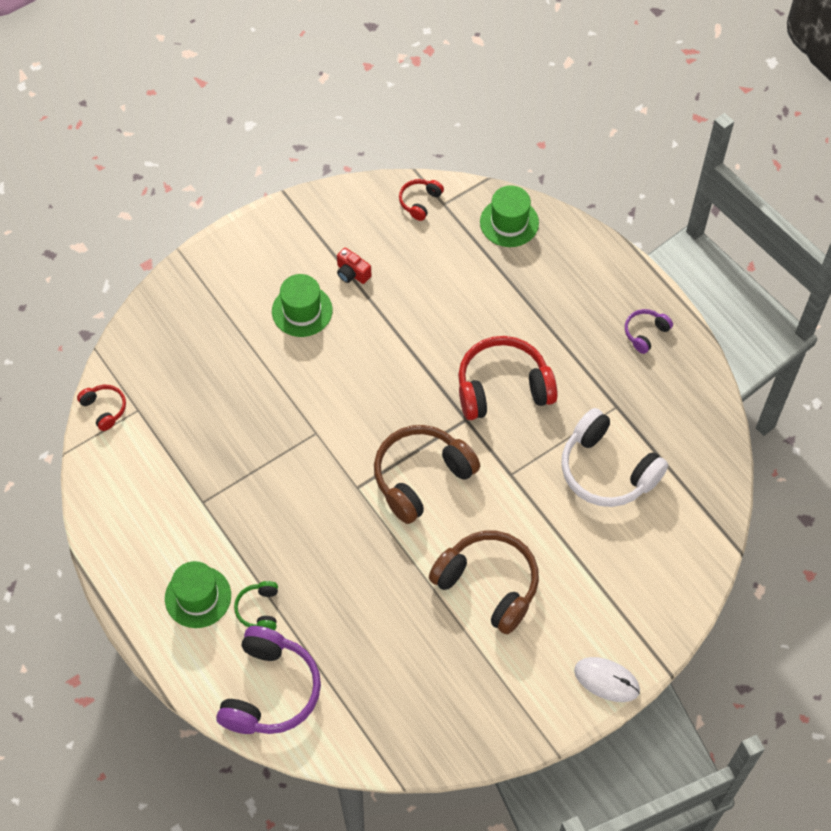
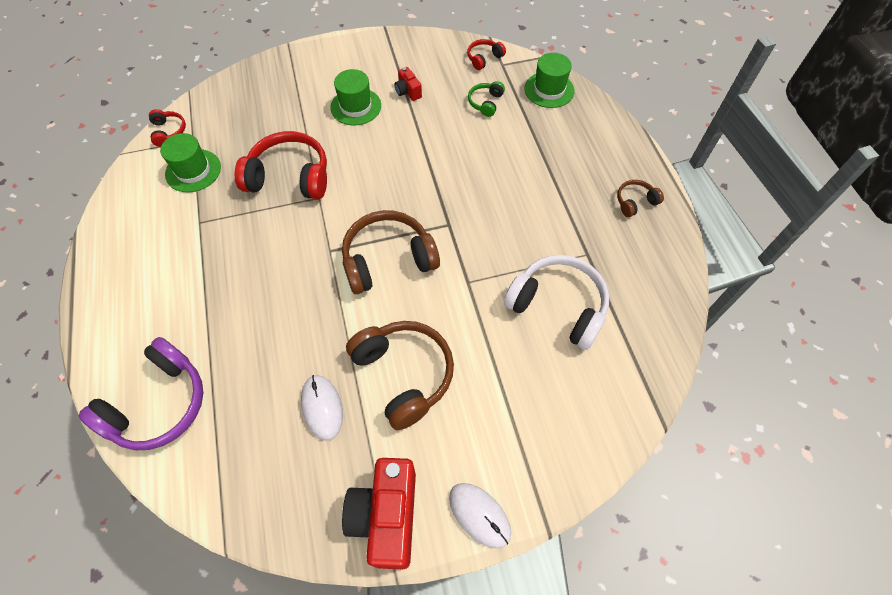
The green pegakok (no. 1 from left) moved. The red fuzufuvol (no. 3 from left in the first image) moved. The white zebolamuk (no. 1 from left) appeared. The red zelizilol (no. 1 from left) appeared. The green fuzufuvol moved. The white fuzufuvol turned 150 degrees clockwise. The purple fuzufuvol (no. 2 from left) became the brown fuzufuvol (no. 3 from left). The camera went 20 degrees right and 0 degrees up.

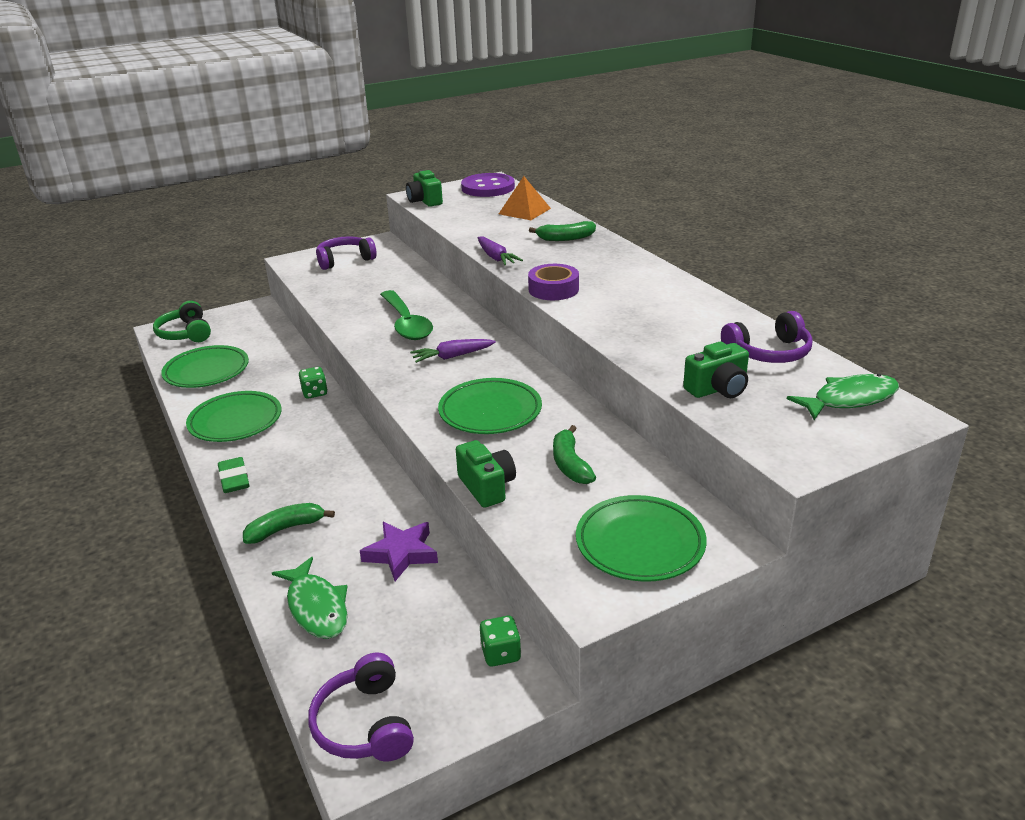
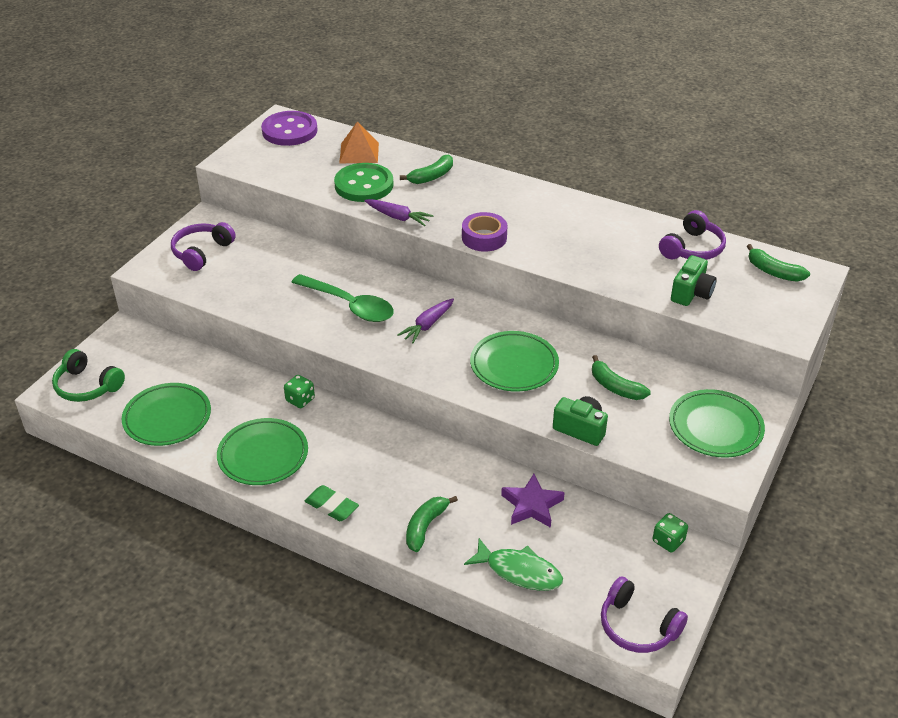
The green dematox appeared. The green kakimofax (no. 2 from left) was replaced by the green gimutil (no. 4 from left). The green zelizilol (no. 1 from left) disappeared. The camera went 35 degrees left and 10 degrees up.

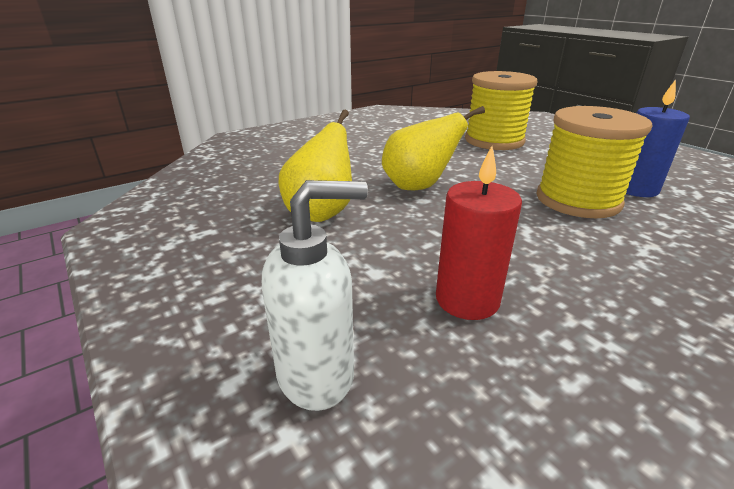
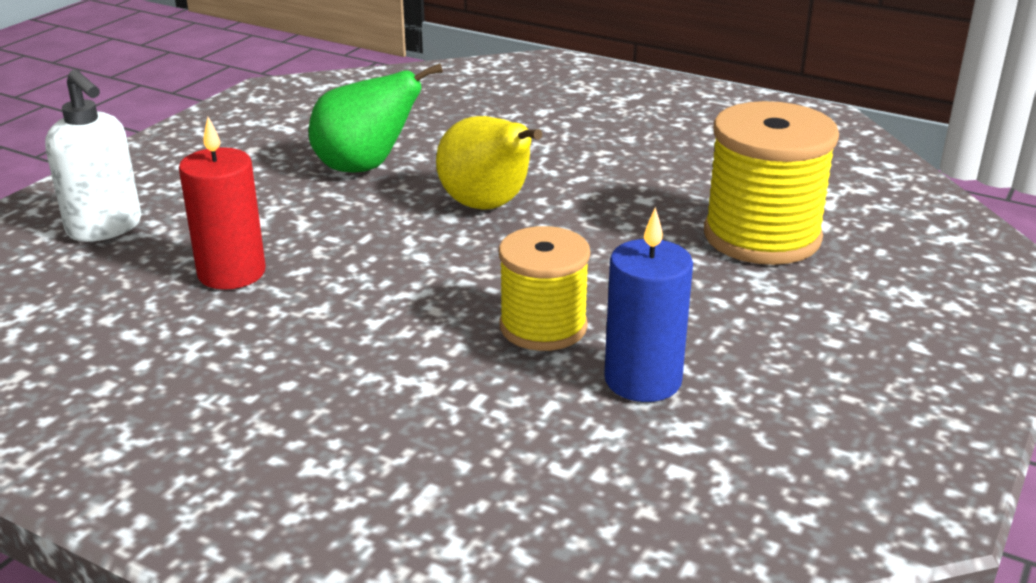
The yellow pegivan (no. 1 from left) became the green pegivan. The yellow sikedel (no. 2 from left in the first image) changed to 0.66 times the size. The camera went 65 degrees right and 0 degrees up.

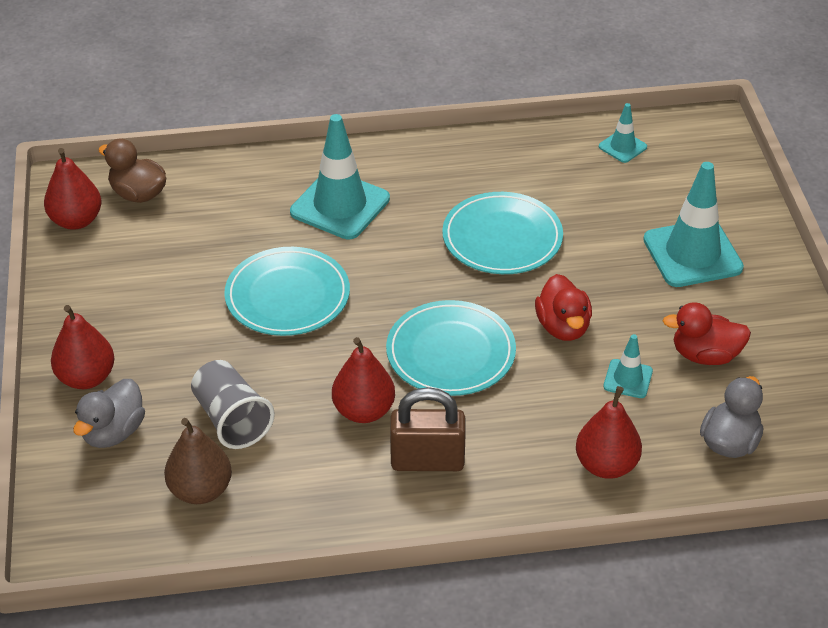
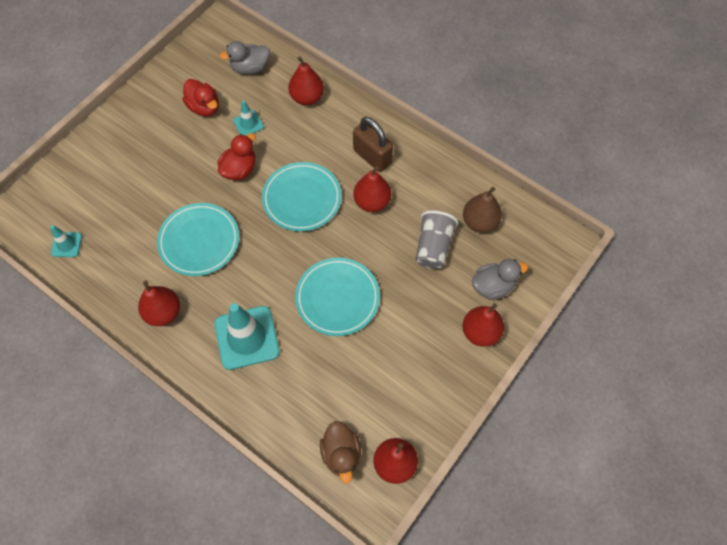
The red pegivan (no. 1 from left) appeared. The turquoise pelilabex (no. 4 from left) disappeared. The camera went 135 degrees left and 20 degrees up.

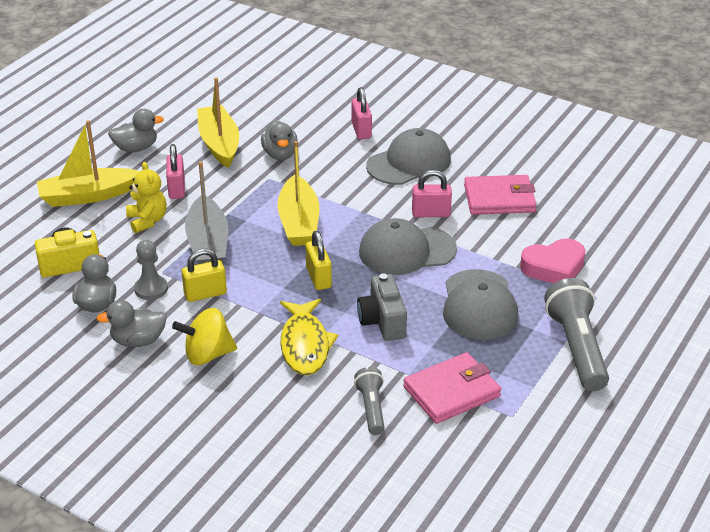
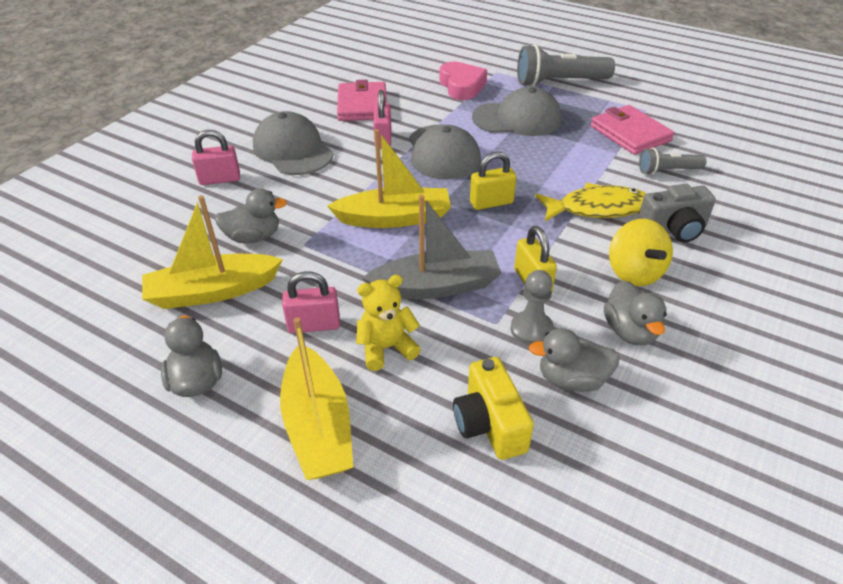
The grey zelizilol moved. The camera went 90 degrees left and 5 degrees up.

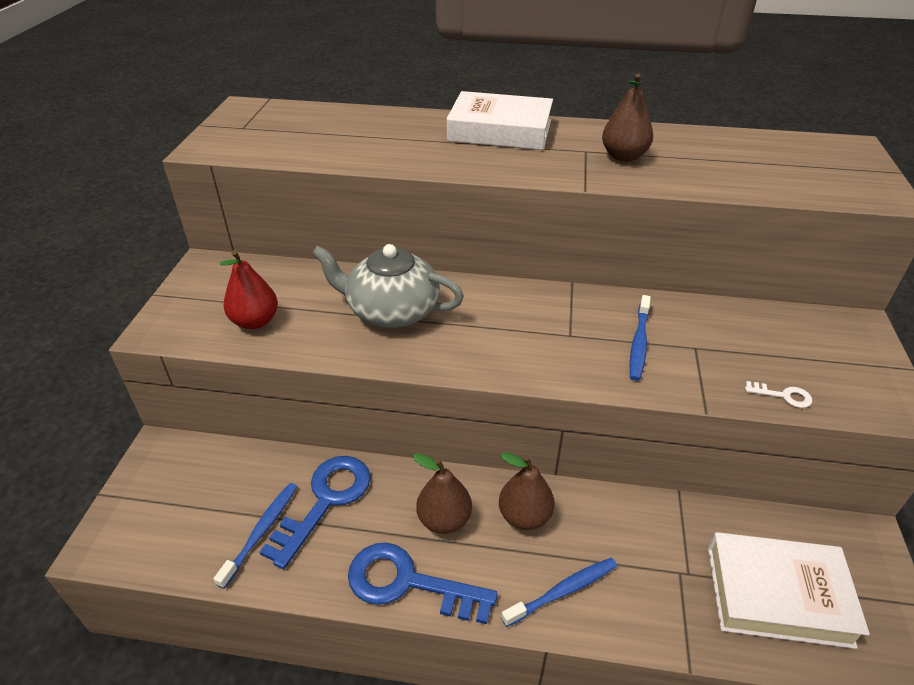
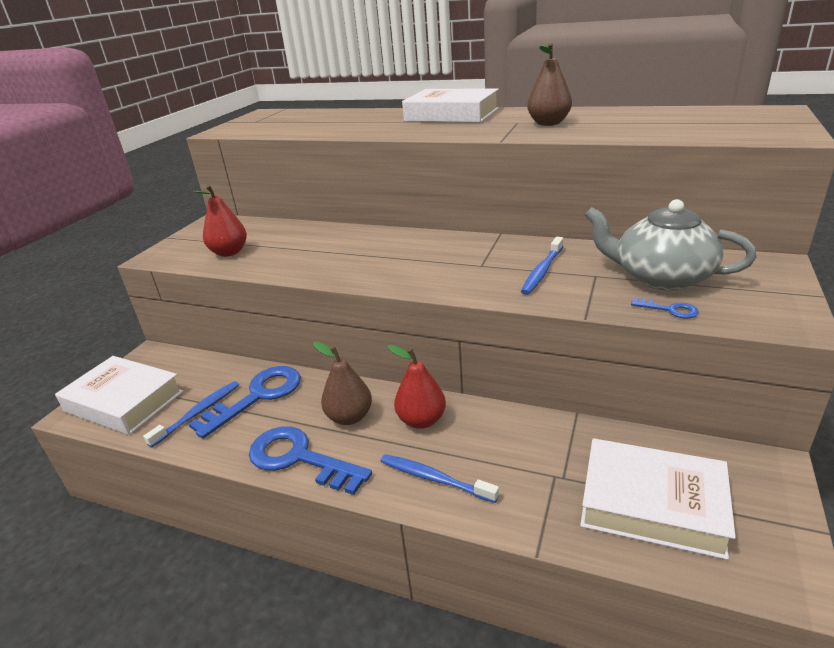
The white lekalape (no. 1 from left) appeared. The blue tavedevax (no. 2 from left) turned 135 degrees counterclockwise. The brown pegivan (no. 2 from left) became the red pegivan (no. 2 from left). The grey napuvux moved. The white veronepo became the blue veronepo (no. 3 from left). The camera went 15 degrees right and 10 degrees down.

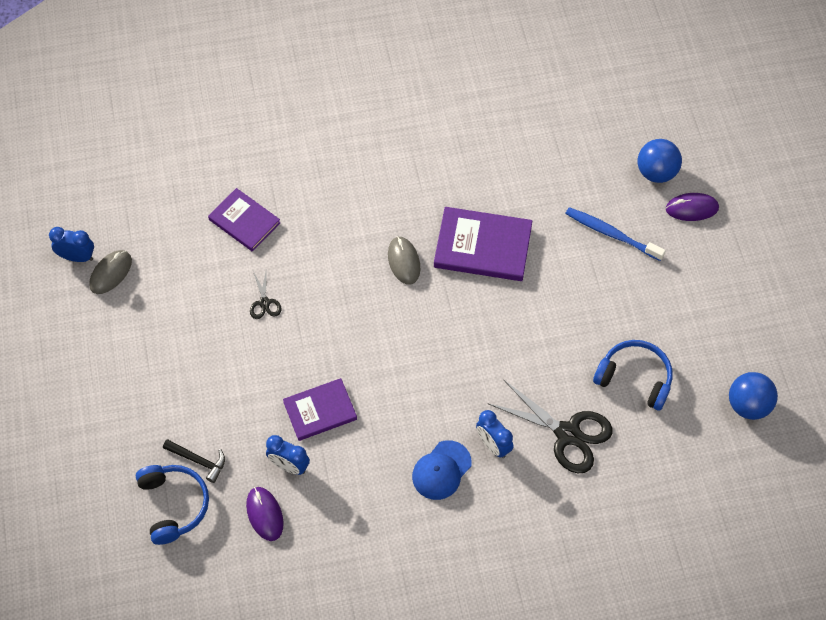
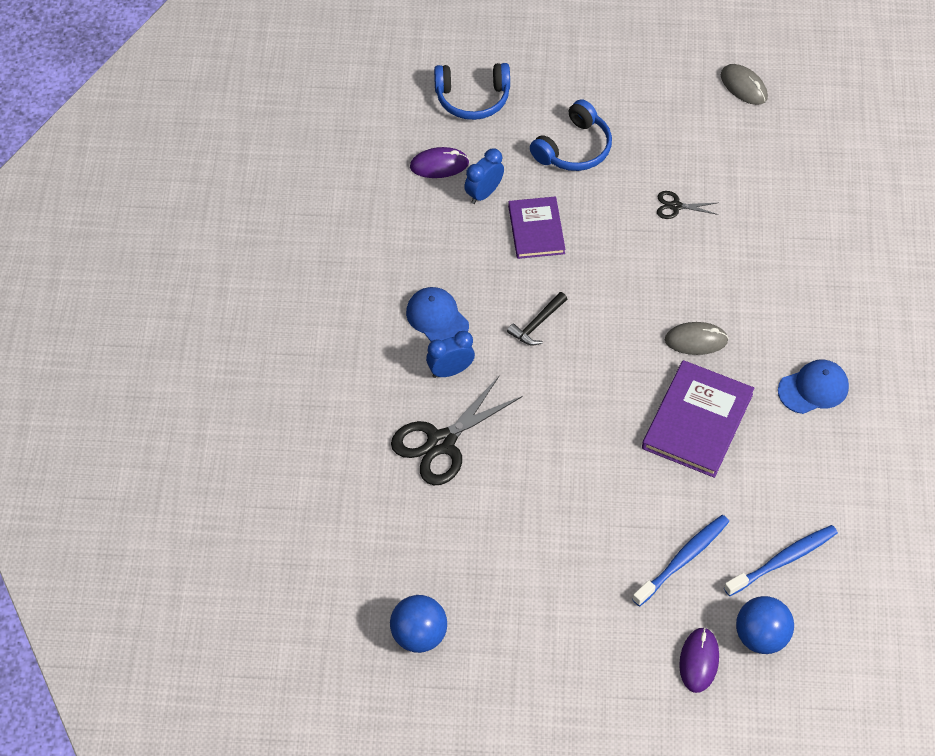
The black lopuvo moved. The blue fuzufuvol (no. 2 from left) moved. The blue tavedevax (no. 2 from left) appeared. The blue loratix (no. 2 from left) appeared. The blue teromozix (no. 1 from left) disappeared. The purple lekalape (no. 1 from left) disappeared. The camera went 105 degrees right and 5 degrees down.

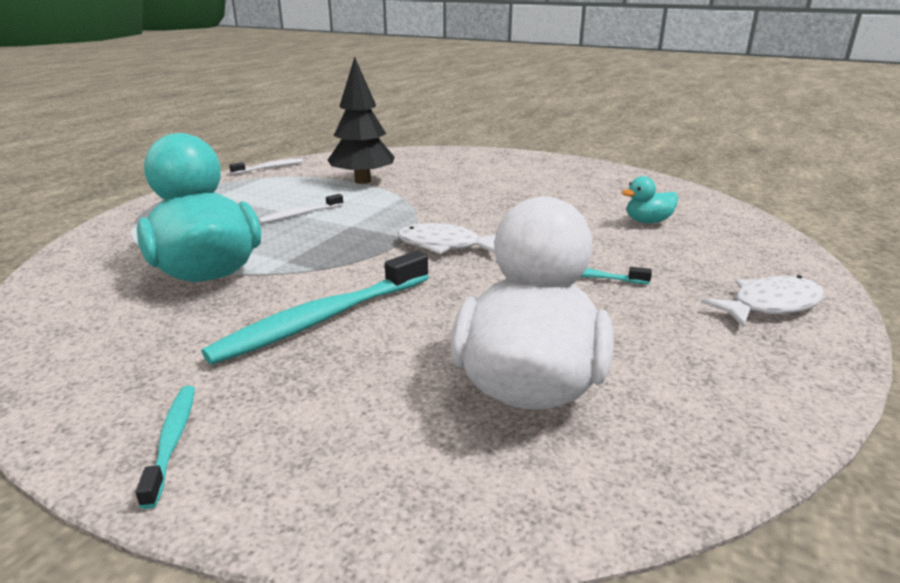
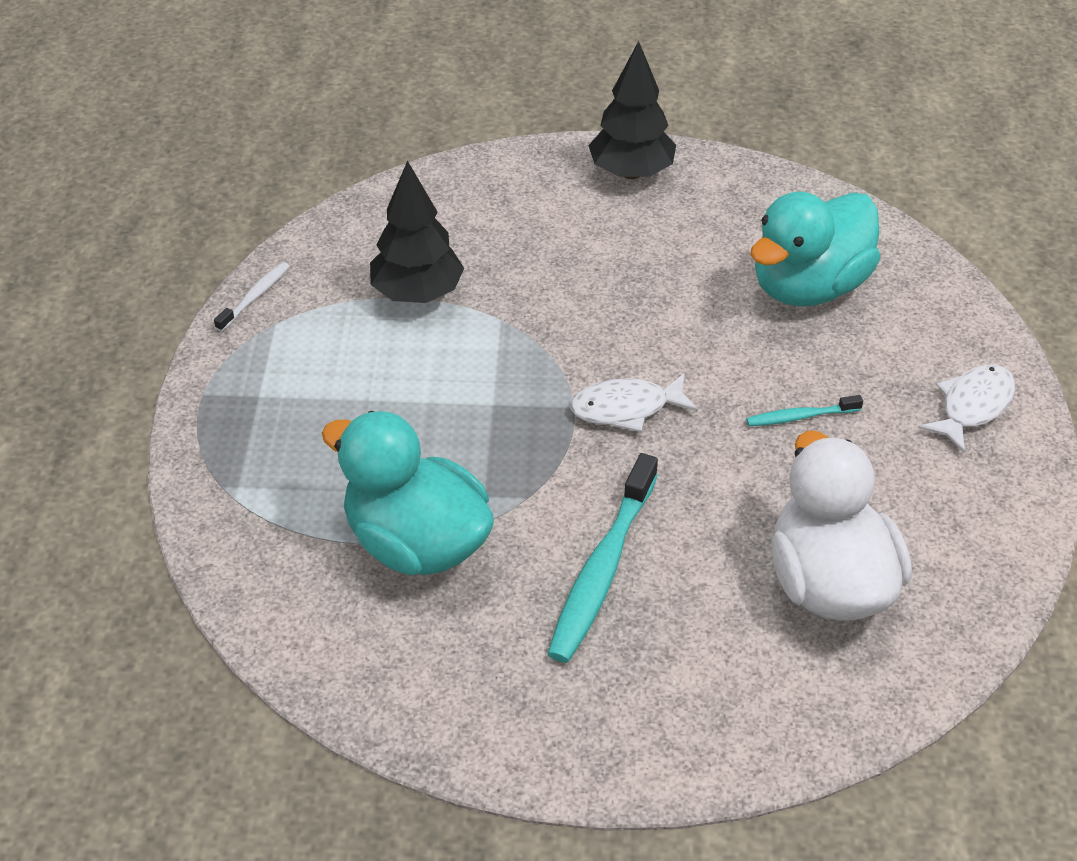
The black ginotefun (no. 2 from left) appeared. The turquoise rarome (no. 2 from left) changed to 2.30 times the size. The turquoise tavedevax (no. 1 from left) disappeared. The white tavedevax (no. 2 from left) disappeared. The camera went 25 degrees left and 20 degrees up.

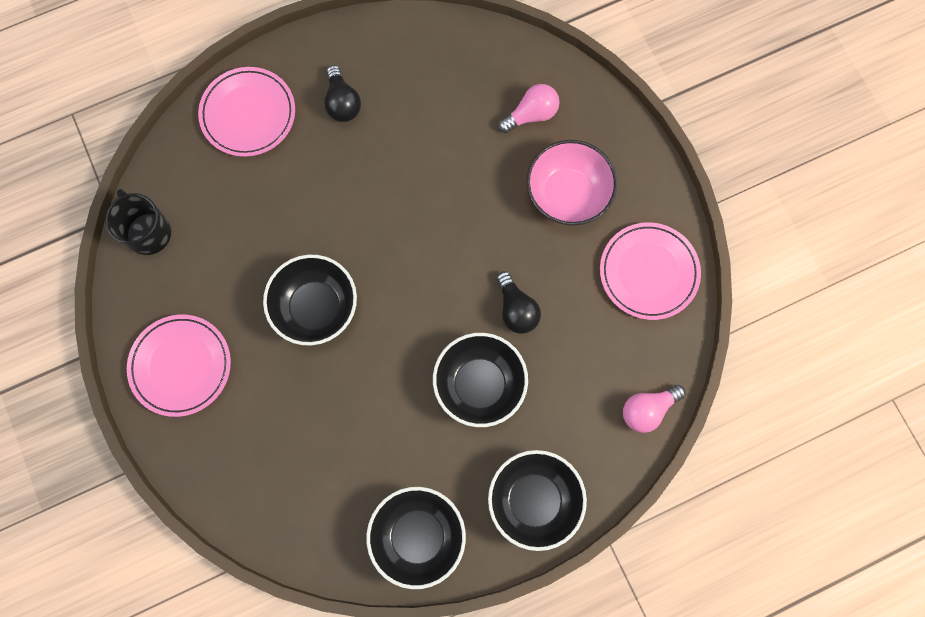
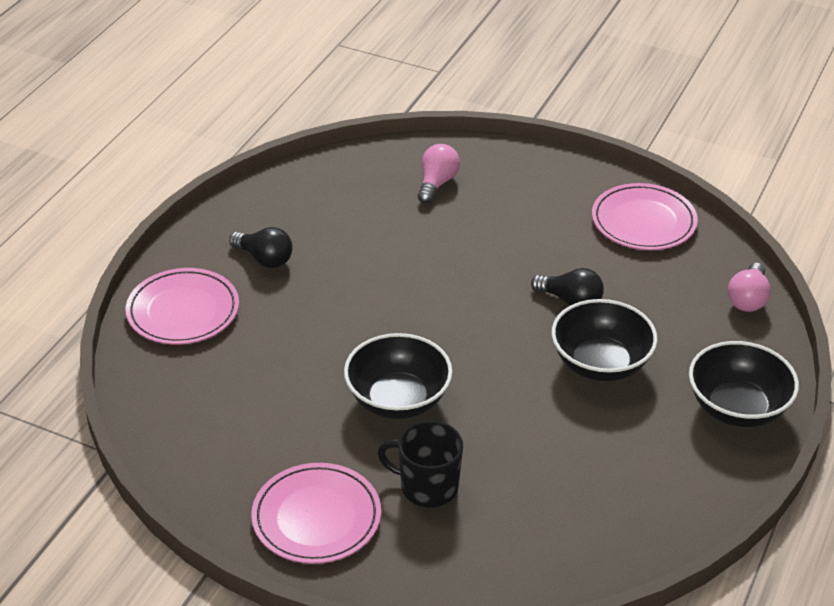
The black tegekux moved. The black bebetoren (no. 2 from left) disappeared. The pink bebetoren disappeared. The camera went 40 degrees left and 35 degrees down.

